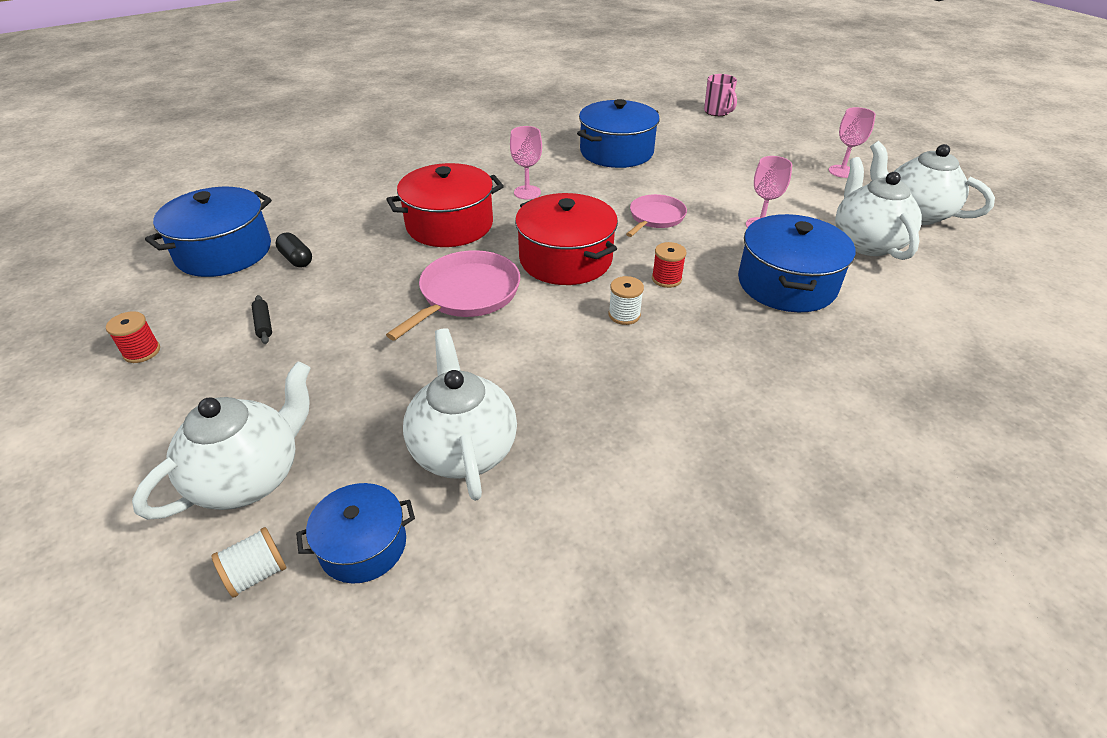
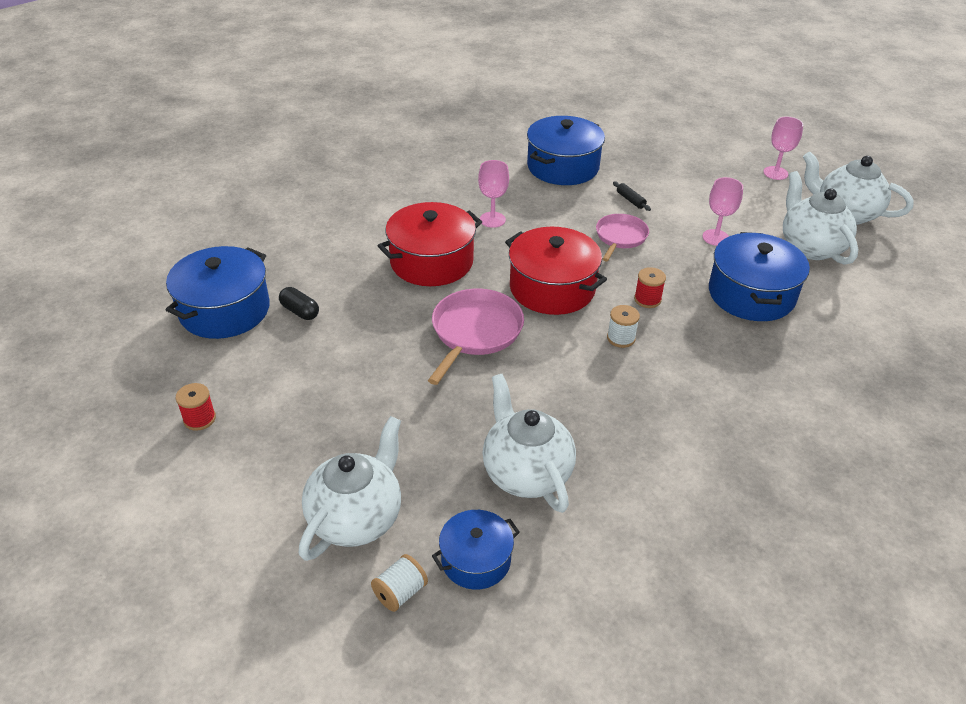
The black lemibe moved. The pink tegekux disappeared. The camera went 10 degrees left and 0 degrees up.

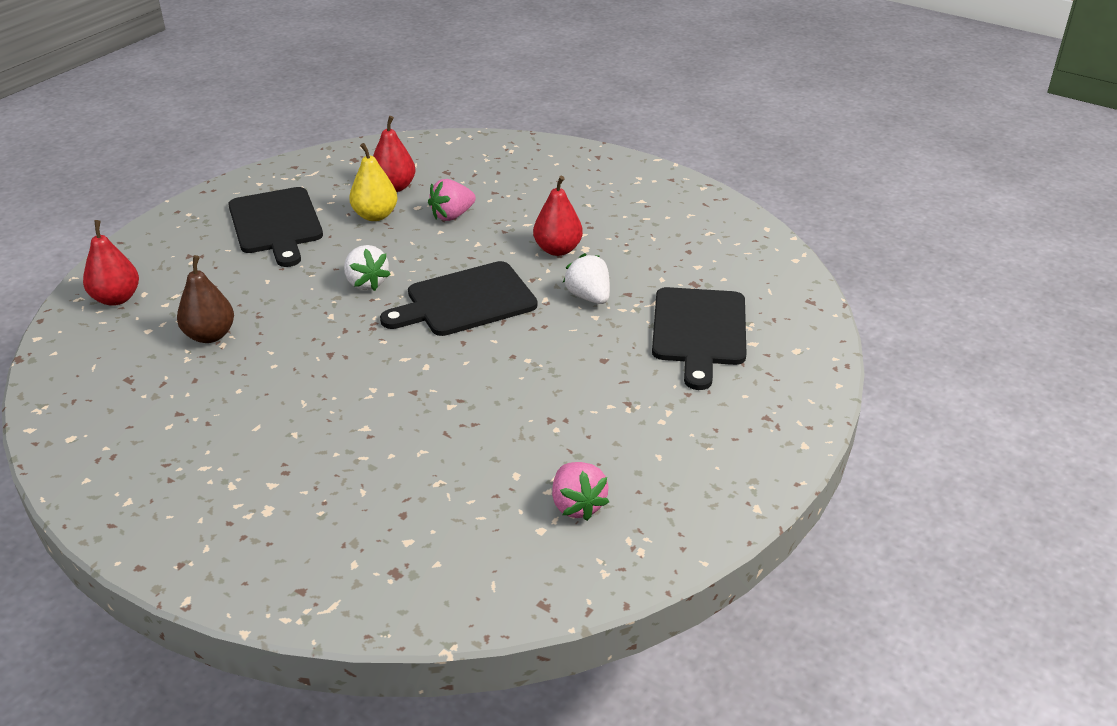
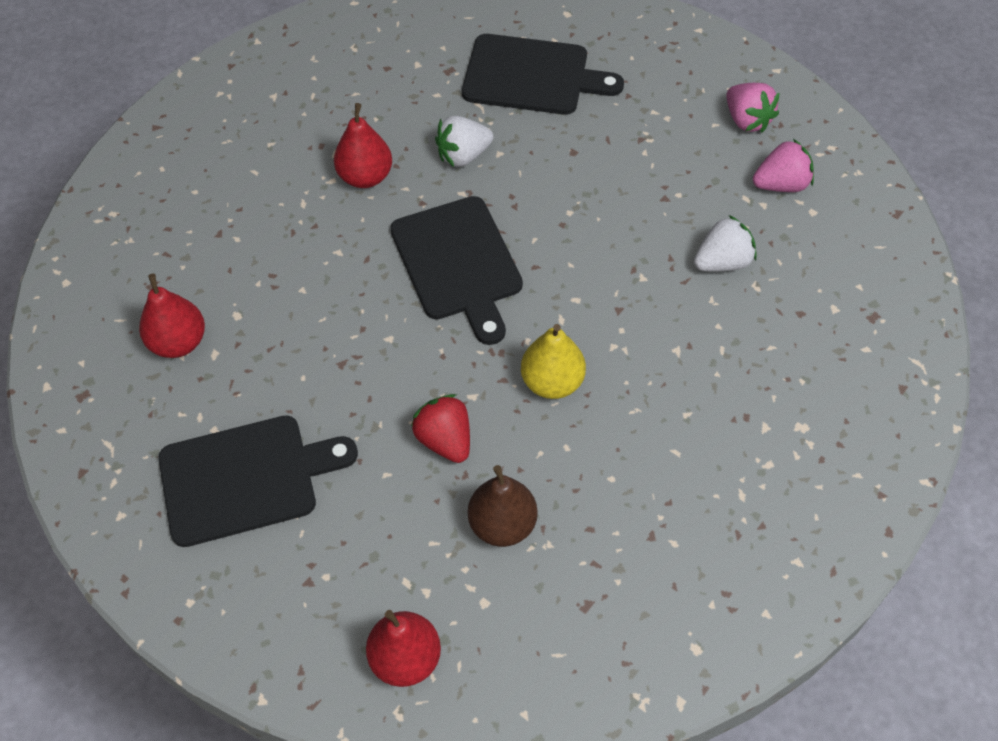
The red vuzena appeared. The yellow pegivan moved. The white vuzena (no. 1 from left in the first image) moved. The pink vuzena (no. 1 from left) moved. The camera went 85 degrees left and 20 degrees up.

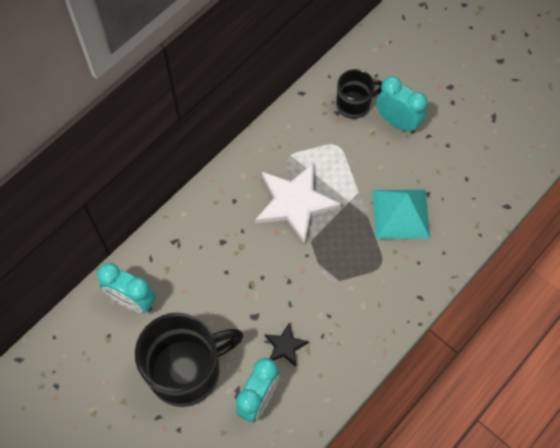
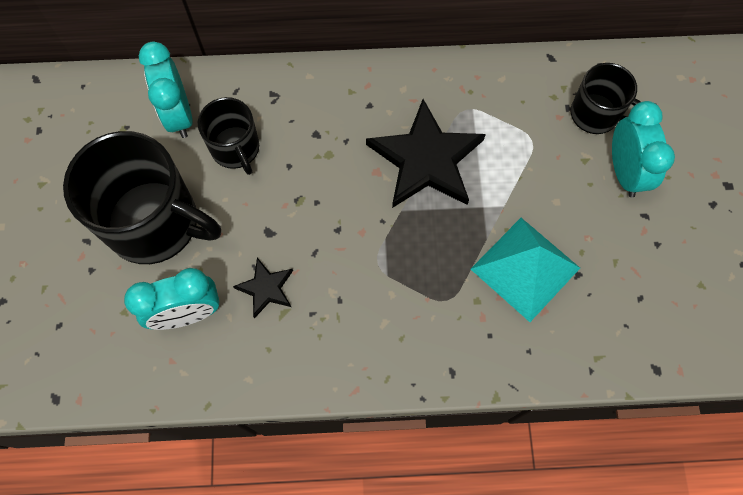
The black tegekux (no. 2 from left) appeared. The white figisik became the black figisik (no. 2 from left). The camera went 45 degrees right and 5 degrees up.

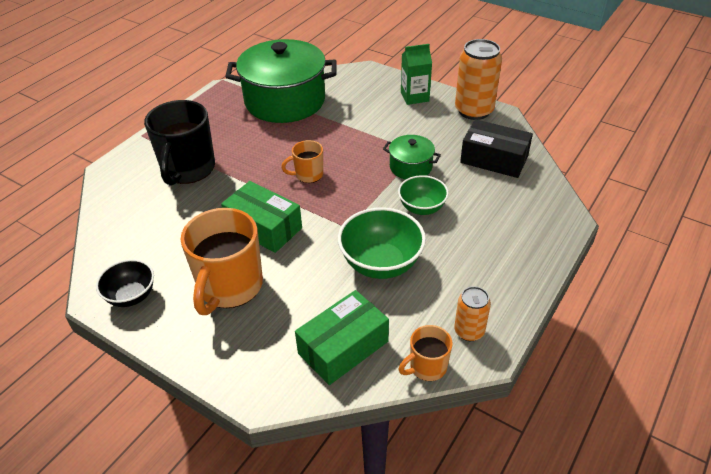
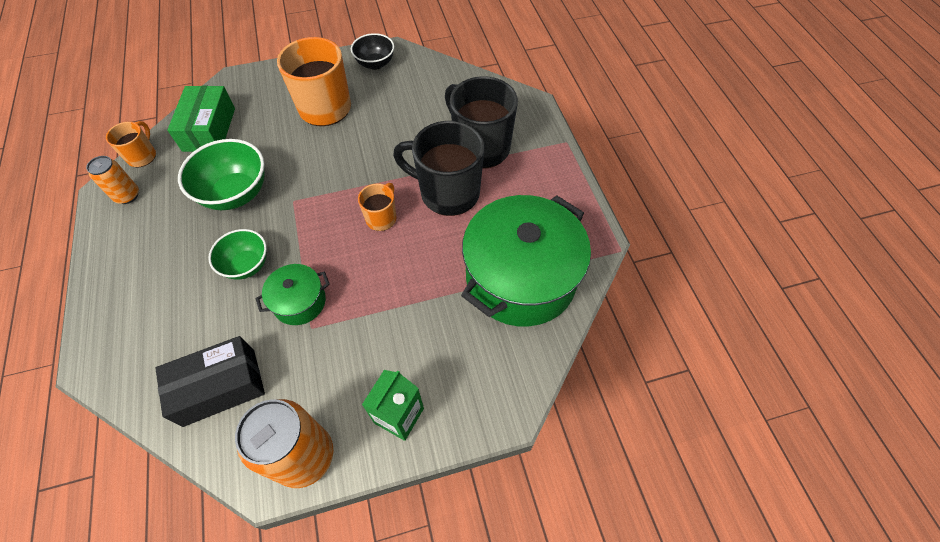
The black tegekux (no. 1 from left) appeared. The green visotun (no. 1 from left) disappeared. The camera went 130 degrees right and 15 degrees up.

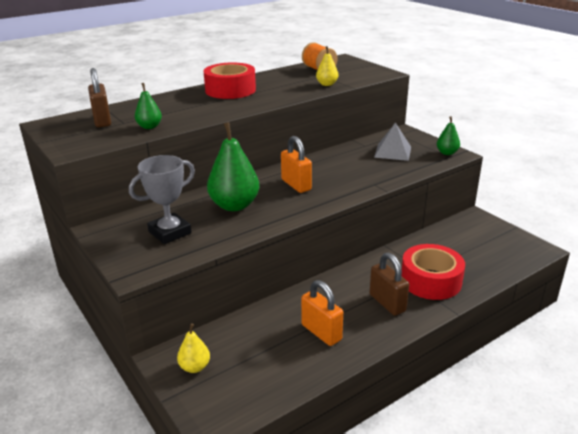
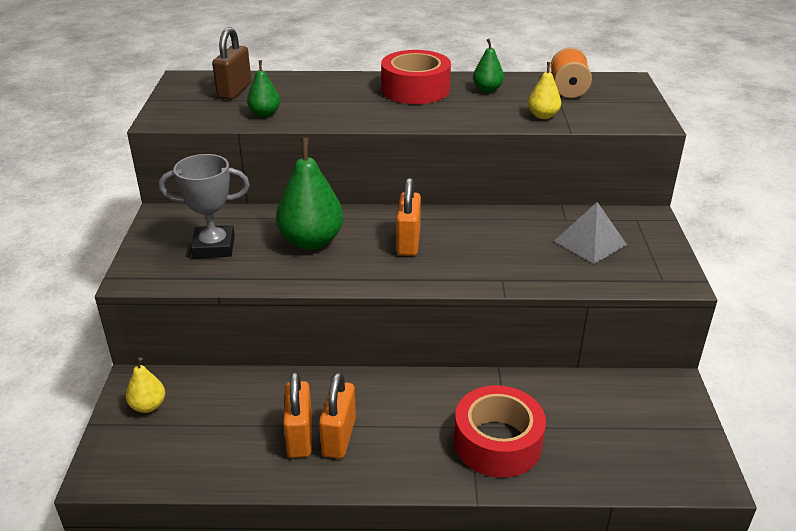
The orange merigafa (no. 2 from left) appeared. The green pegivan (no. 3 from left) moved. The brown merigafa (no. 2 from left) disappeared. The camera went 35 degrees right and 5 degrees up.

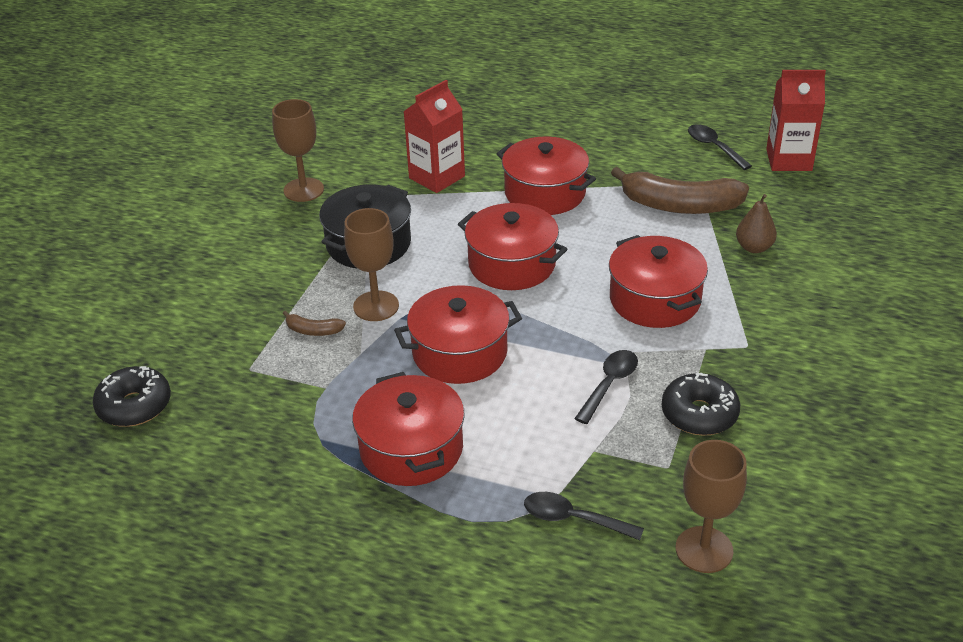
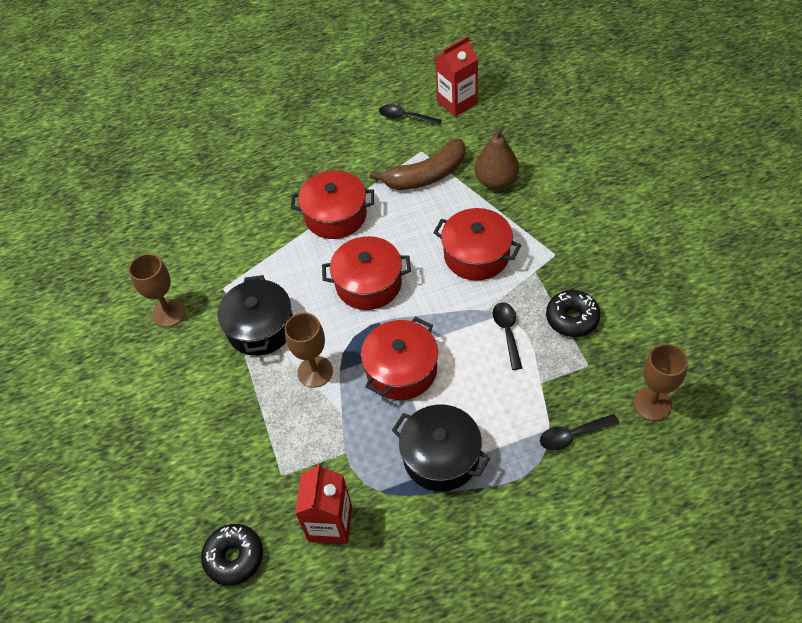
The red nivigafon (no. 1 from left) moved. The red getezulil (no. 1 from left) became the black getezulil (no. 2 from left). The brown pegivan changed to 1.55 times the size. The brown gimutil (no. 1 from left) disappeared. The camera went 35 degrees left and 15 degrees up.

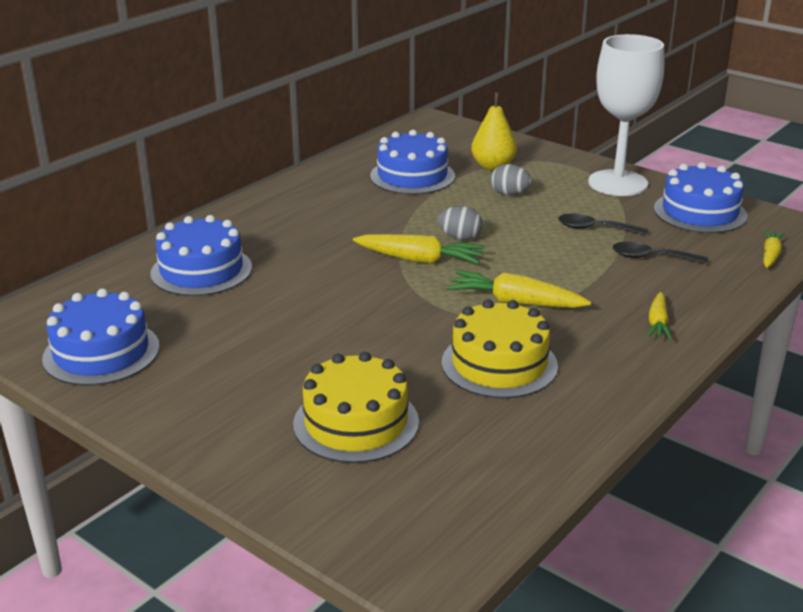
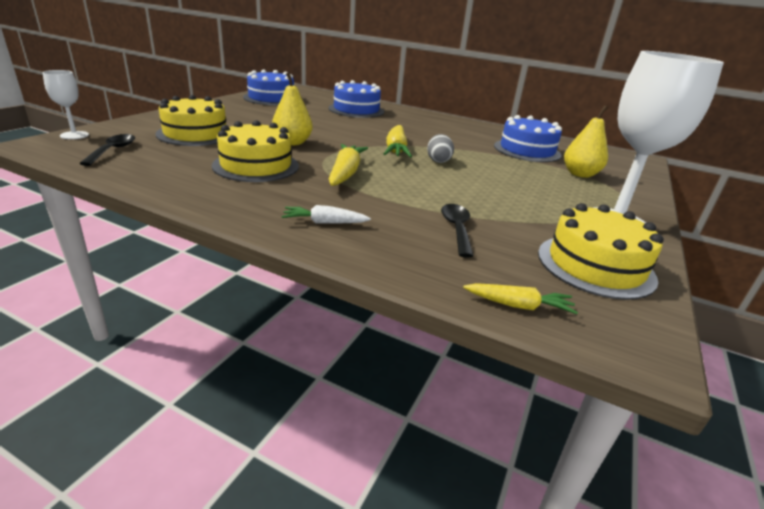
The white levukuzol (no. 1 from left) appeared. The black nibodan (no. 1 from left) moved. The yellow pegivan (no. 1 from left) appeared. The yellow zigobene (no. 3 from left) became the white zigobene. The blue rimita (no. 4 from left) became the yellow rimita (no. 3 from left). The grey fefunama (no. 2 from left) disappeared. The camera went 75 degrees right and 0 degrees up.

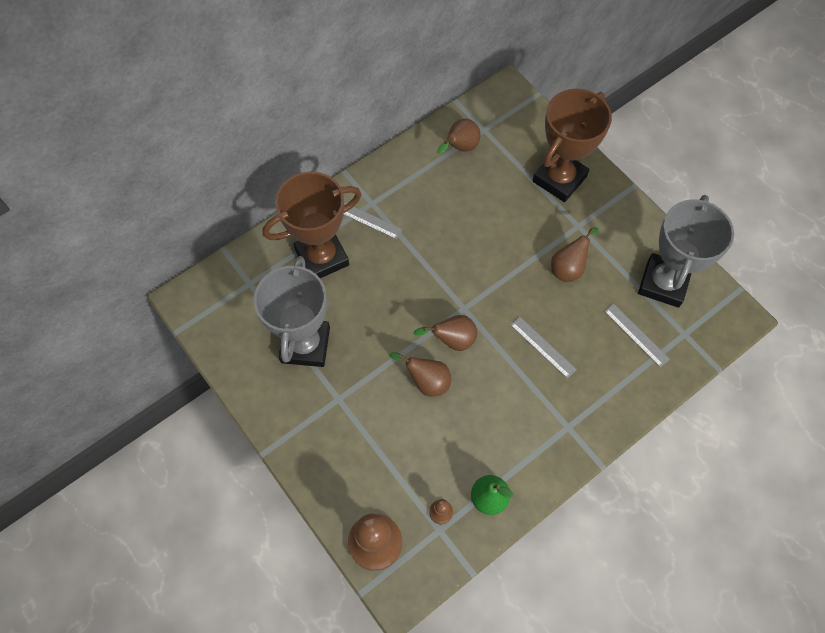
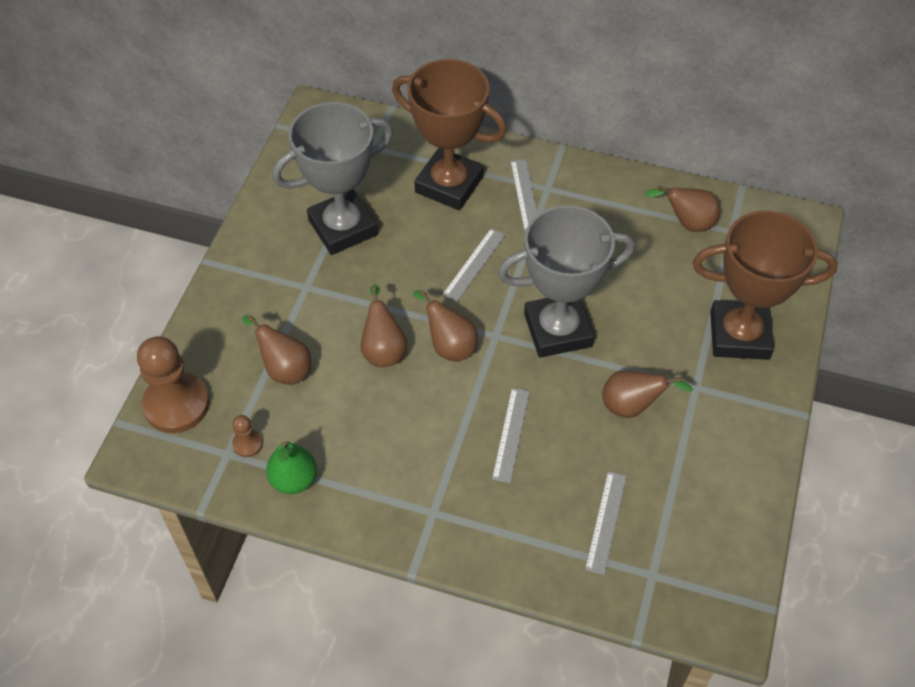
The brown pegivan (no. 1 from left) appeared. The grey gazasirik (no. 1 from left) appeared. The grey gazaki (no. 2 from left) moved. The camera went 55 degrees right and 10 degrees down.

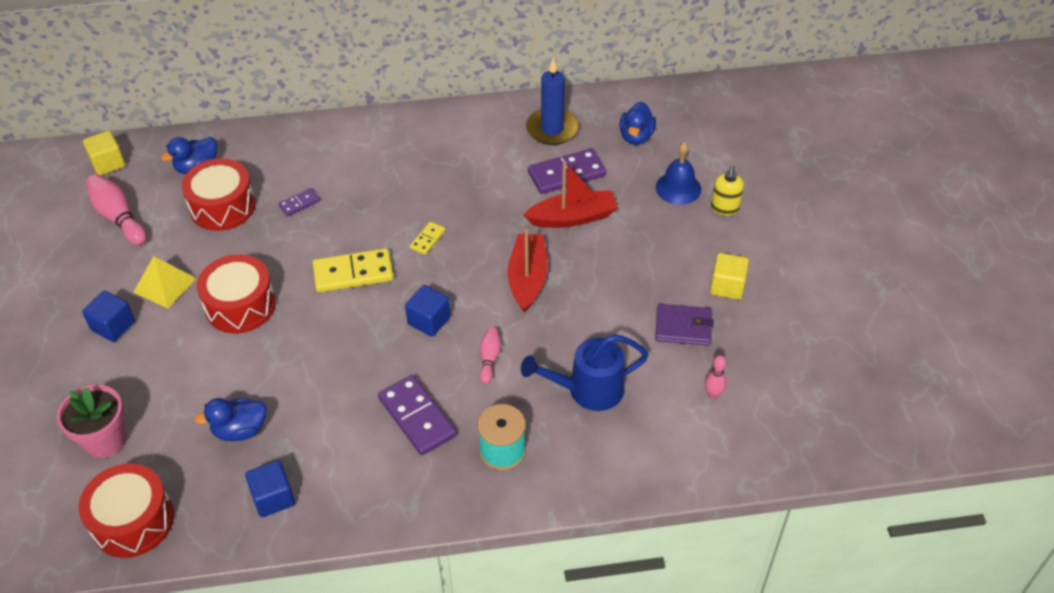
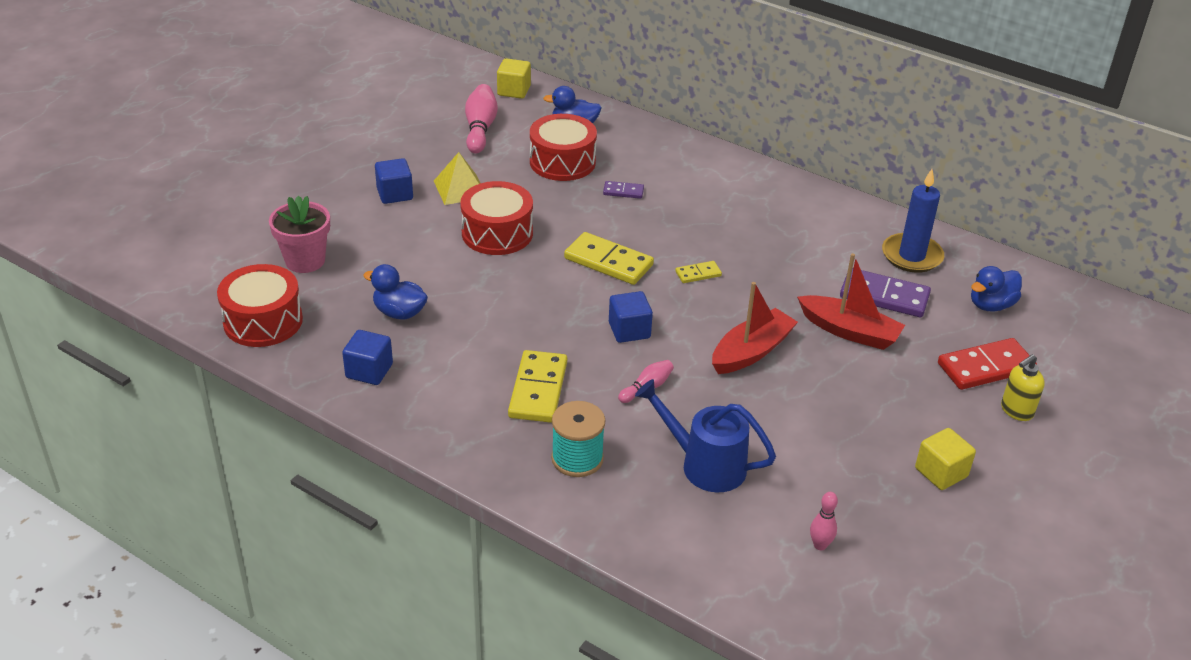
The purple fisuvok (no. 2 from left) became the yellow fisuvok (no. 1 from left). The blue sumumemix was replaced by the red fisuvok. The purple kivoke disappeared. The camera went 40 degrees right and 10 degrees down.

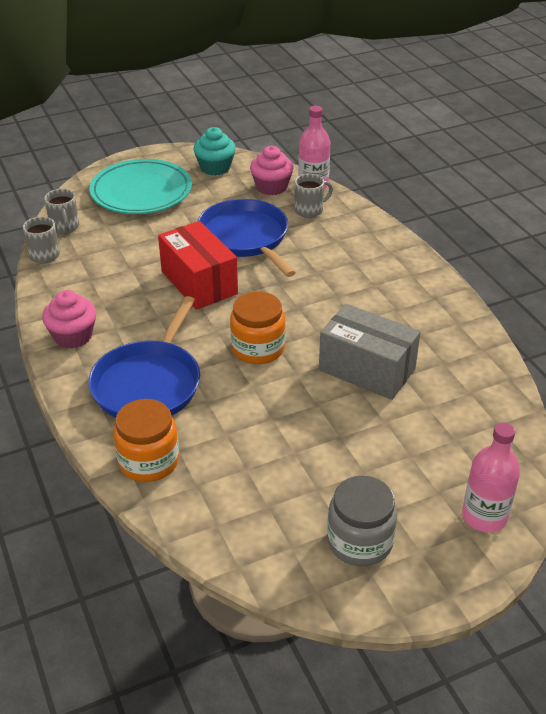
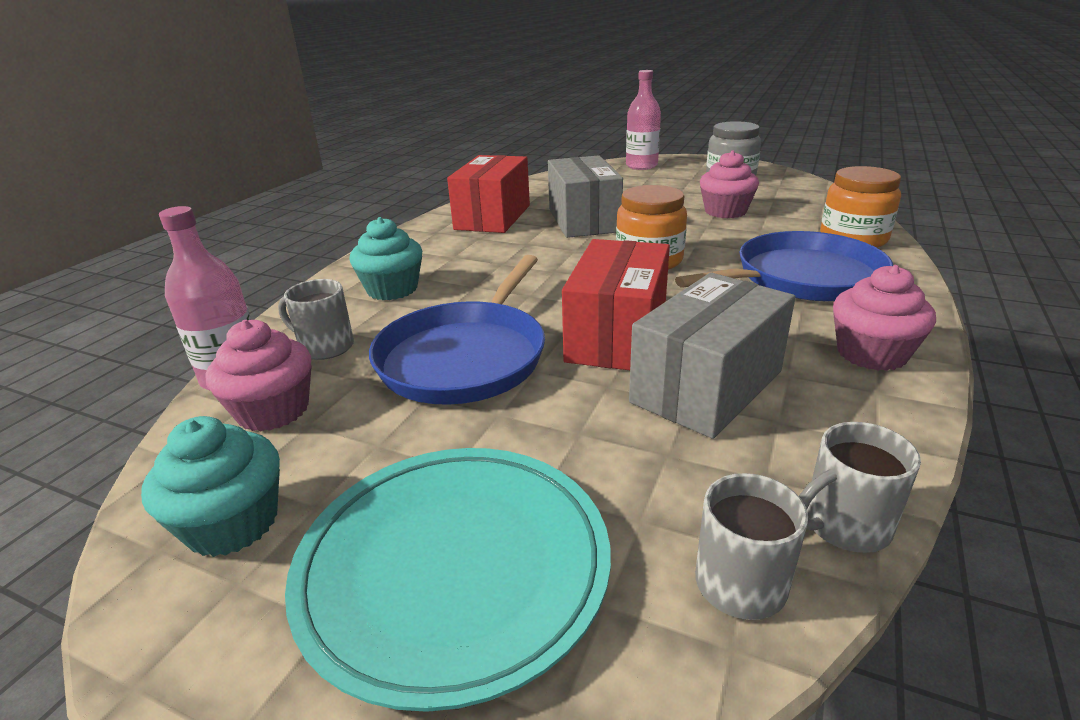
The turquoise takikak (no. 2 from left) appeared. The red visotun (no. 1 from left) appeared. The grey visotun (no. 2 from left) appeared. The pink takikak (no. 2 from left) appeared. The camera went 130 degrees left and 10 degrees down.

